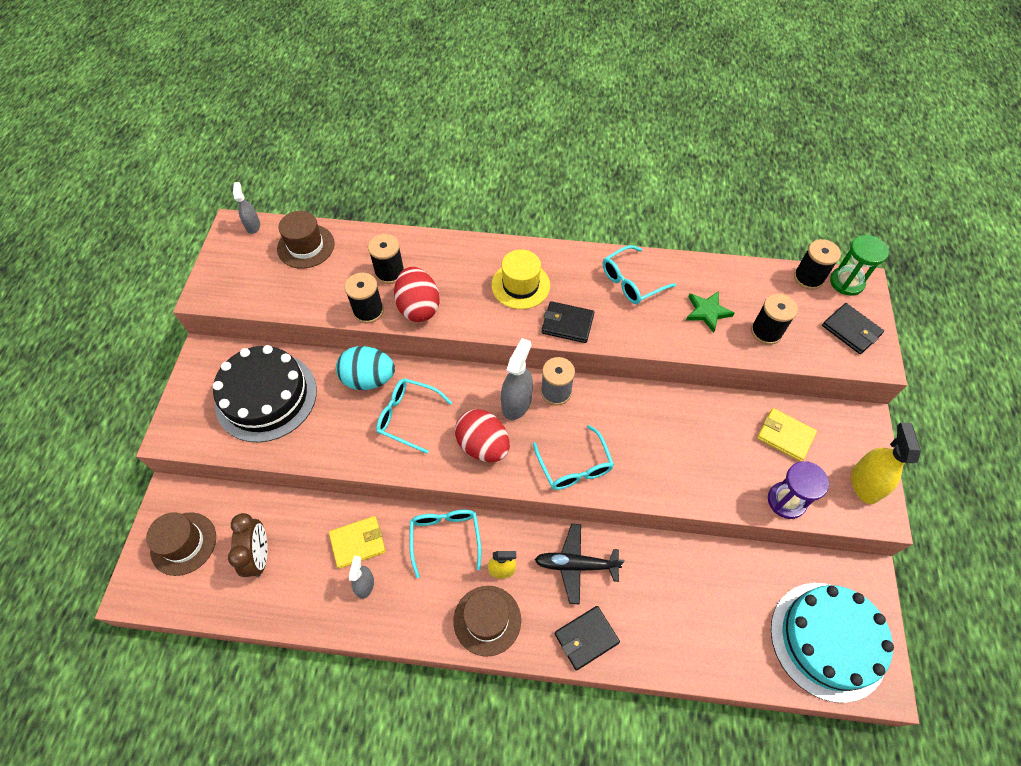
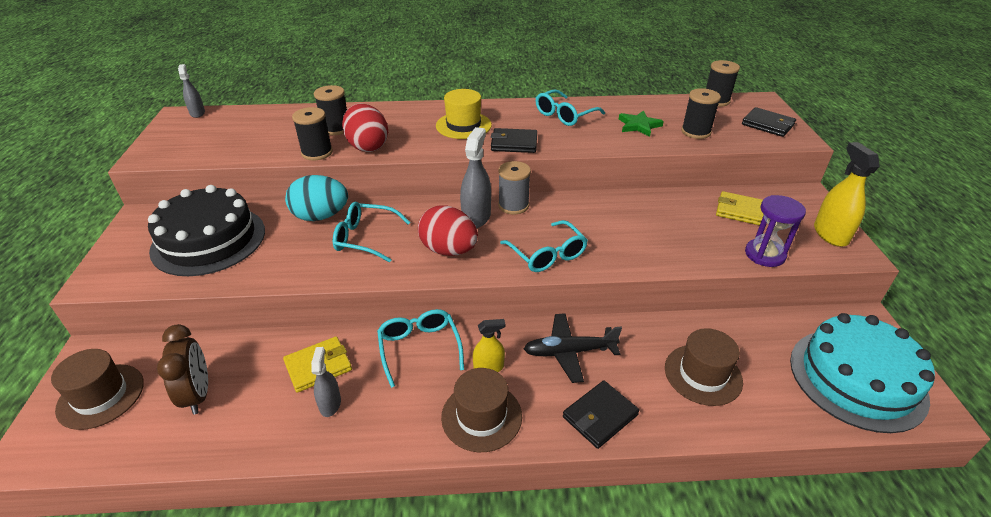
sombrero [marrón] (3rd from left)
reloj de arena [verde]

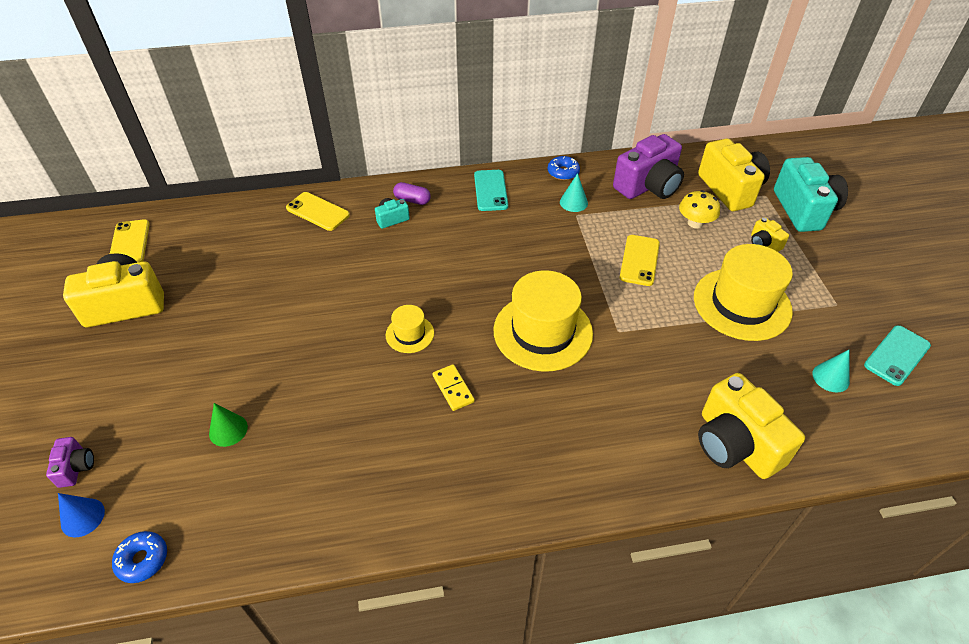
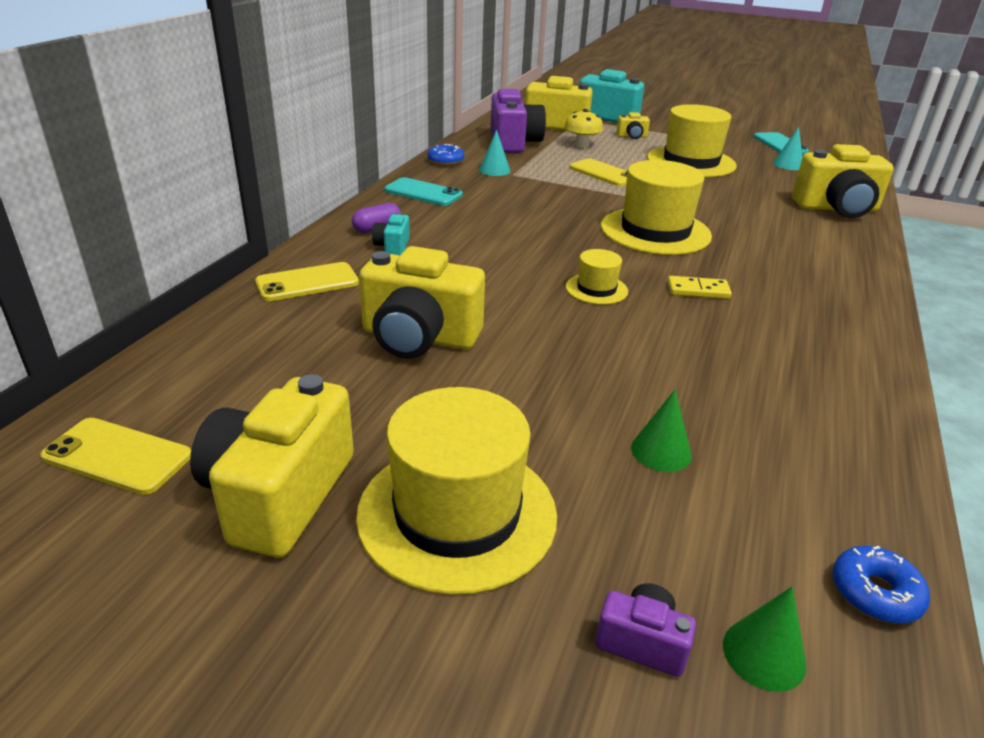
cono [verde] (2nd from left)
cámara [amarillo] (2nd from left)
sombrero [amarillo] (1st from left)

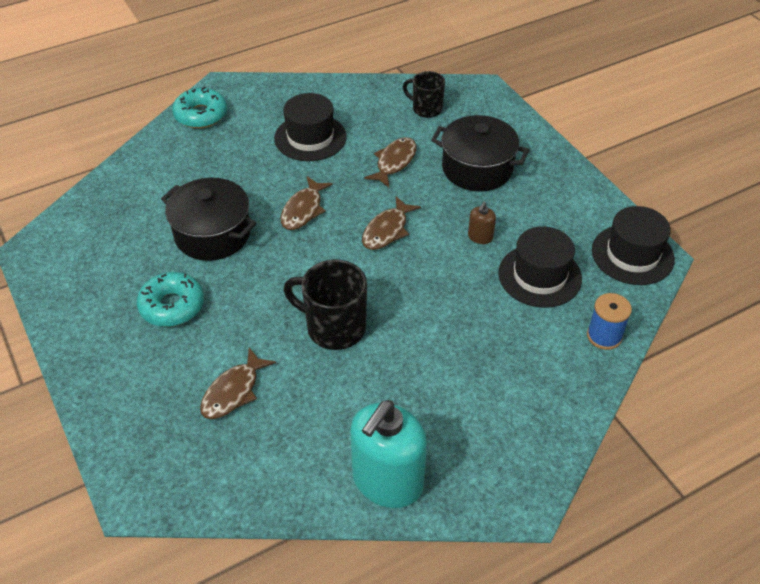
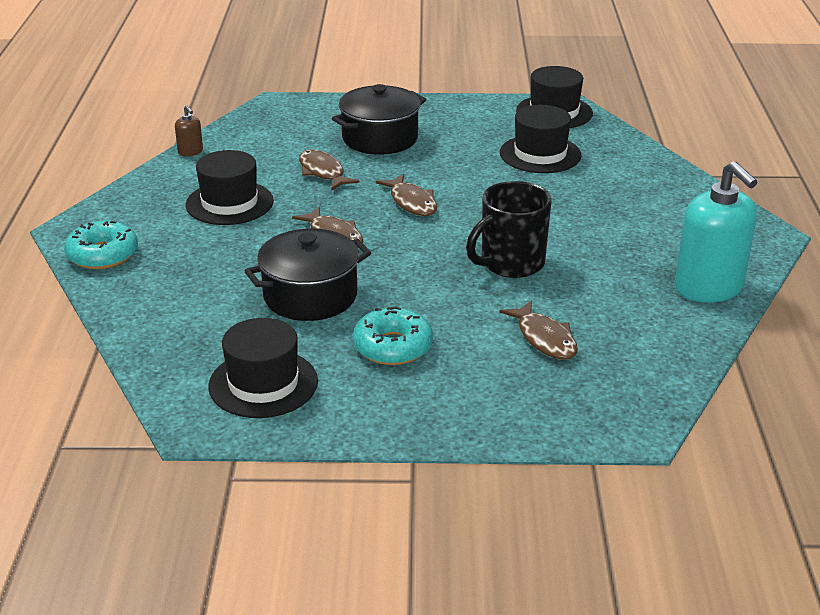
taza [negro] (2nd from left in the first image)
dispensador de jabón [marrón]
carrete [azul]
sombrero [negro] (2nd from left)

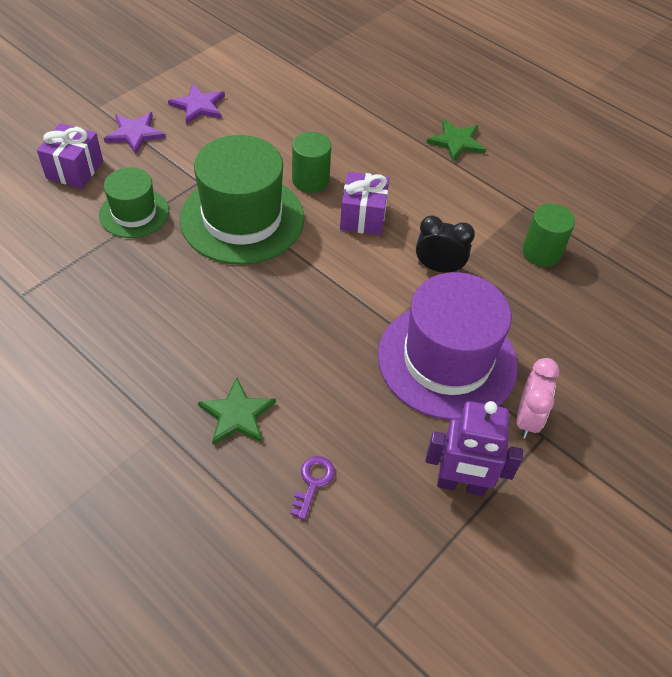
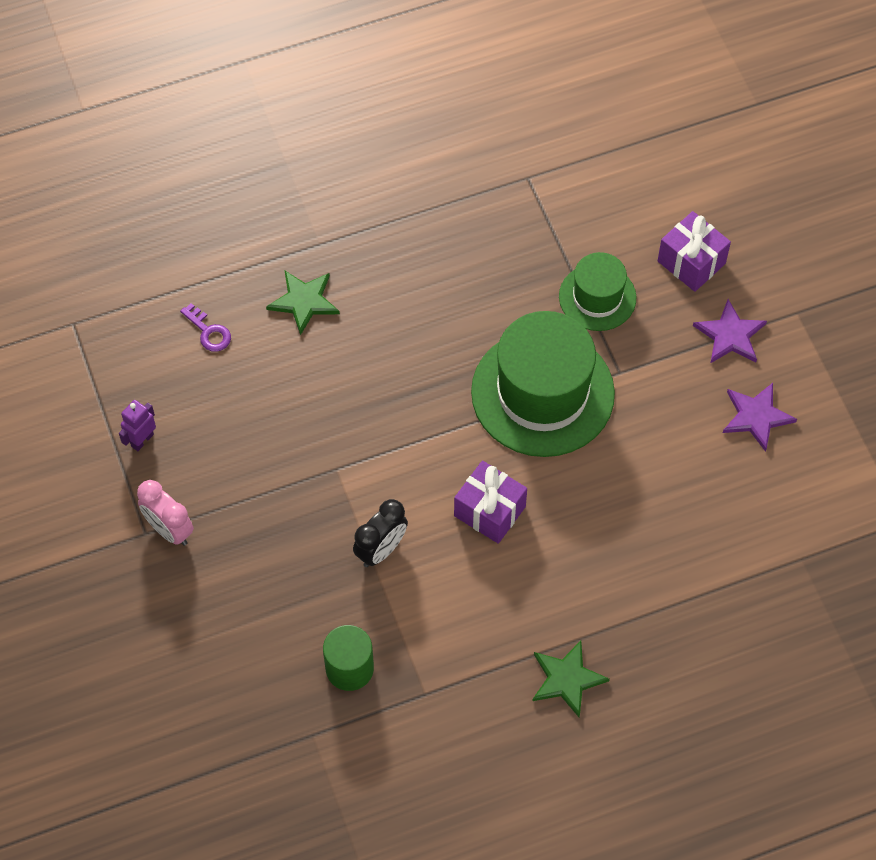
cilindro [verde] (1st from left in the first image)
sombrero [morado]
robot [morado]

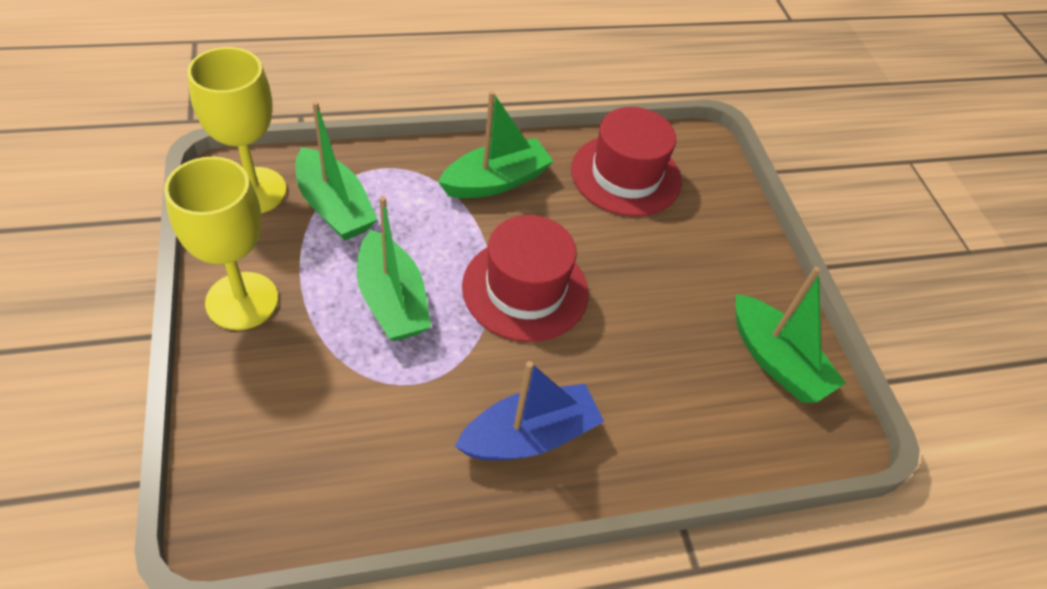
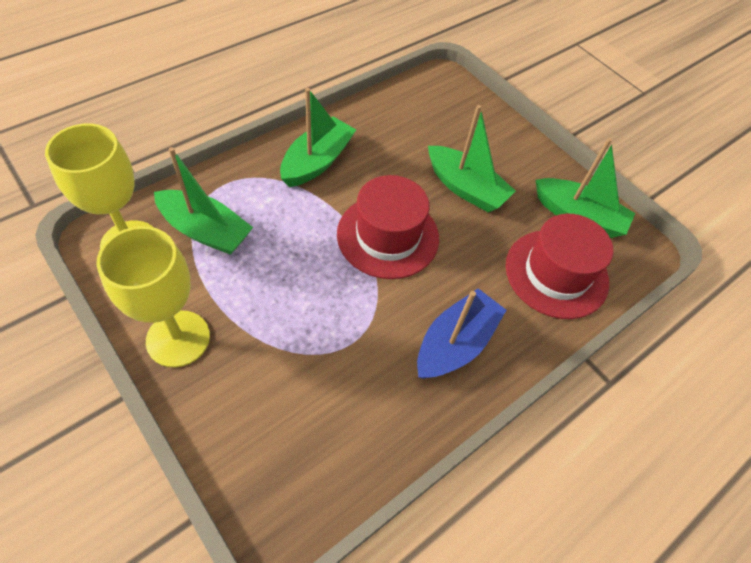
sombrero [rojo] (2nd from left)
barco [verde] (3rd from left)

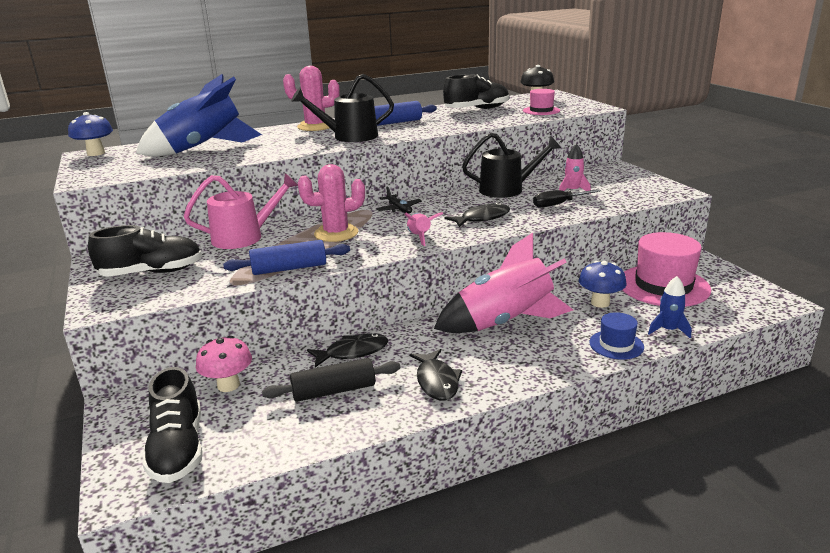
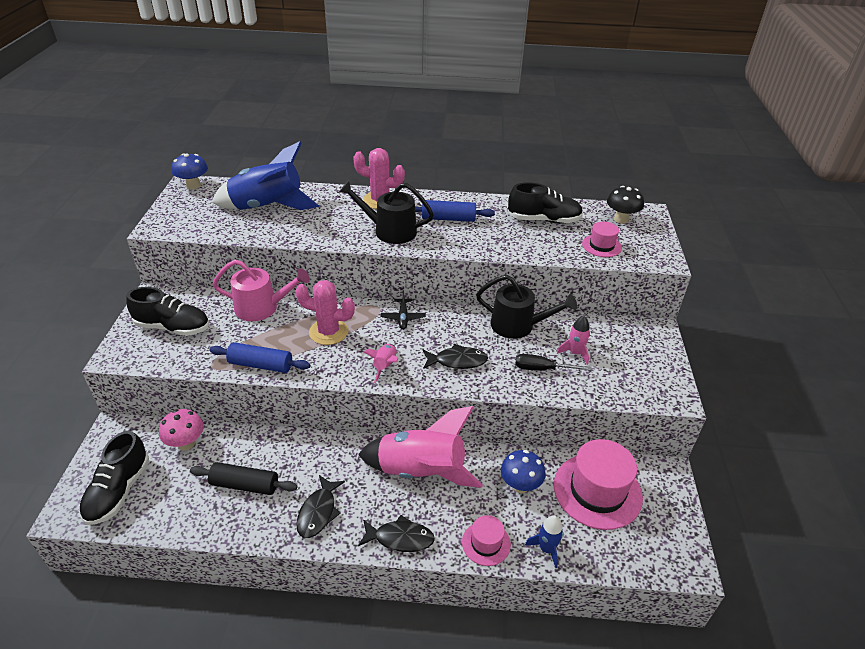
sombrero [rosa] (1st from left)
pez [negro] (2nd from left)

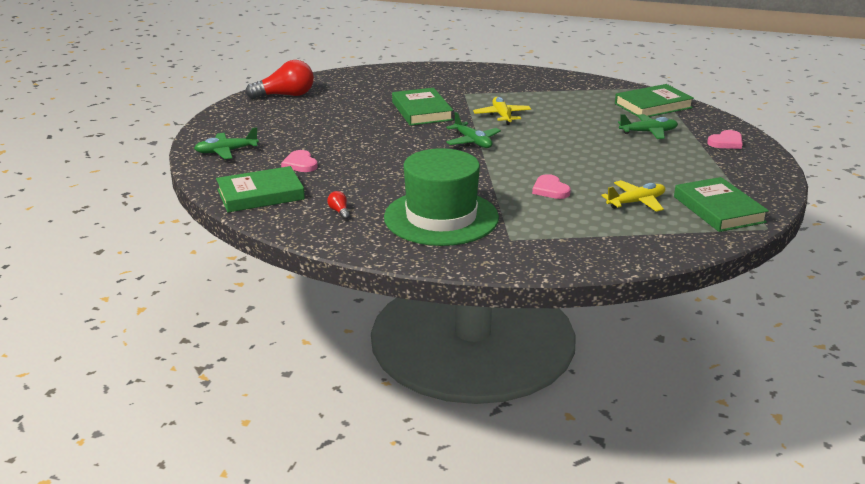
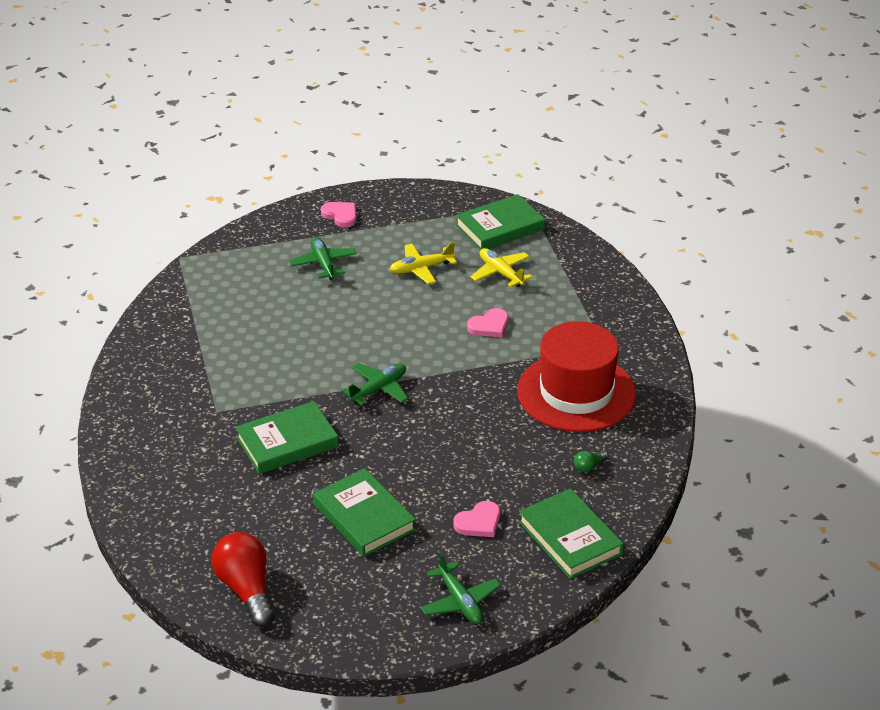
libro [verde] (2nd from left)
avión [amarillo] (1st from left)
sombrero [rojo]
bombilla [verde]

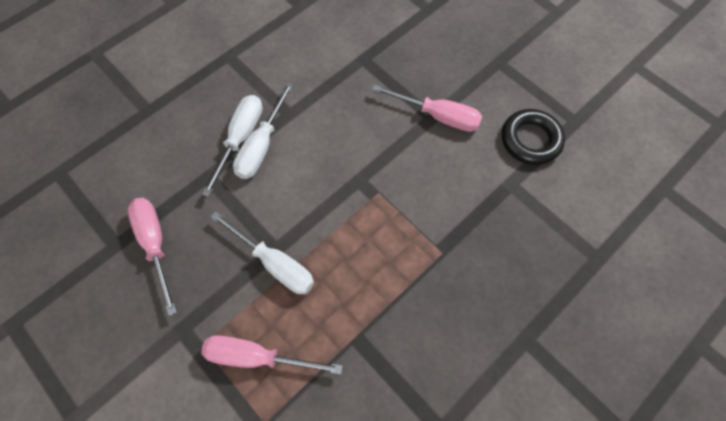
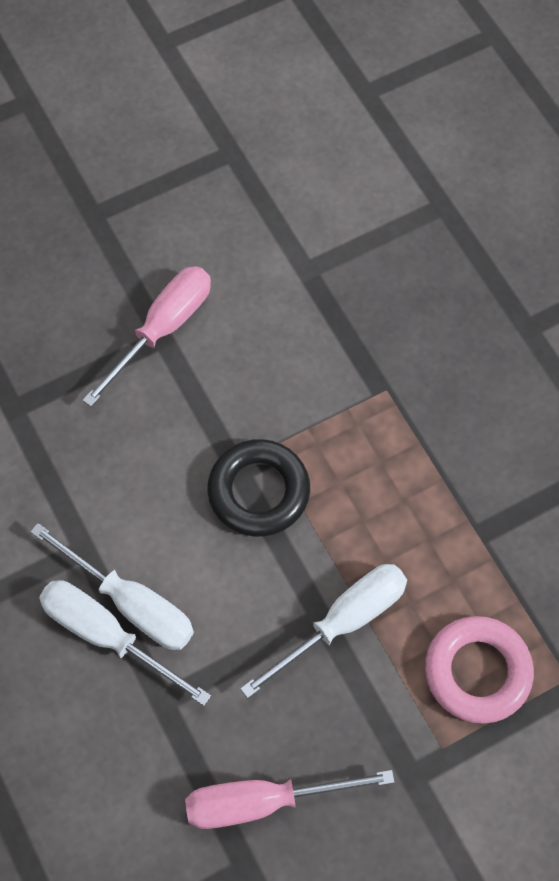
anillo [negro]
anillo [rosa]

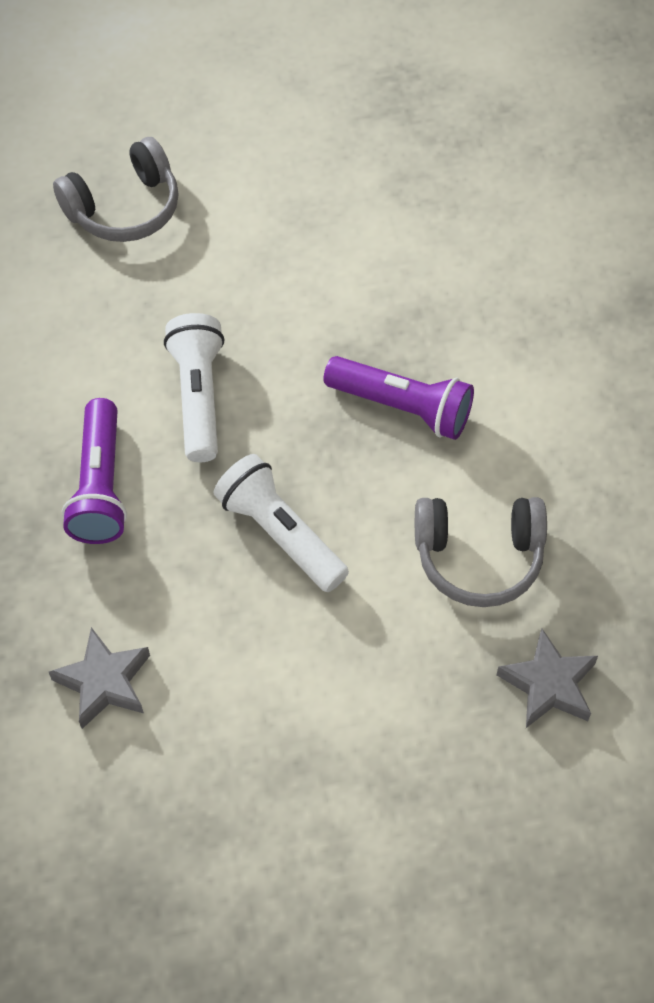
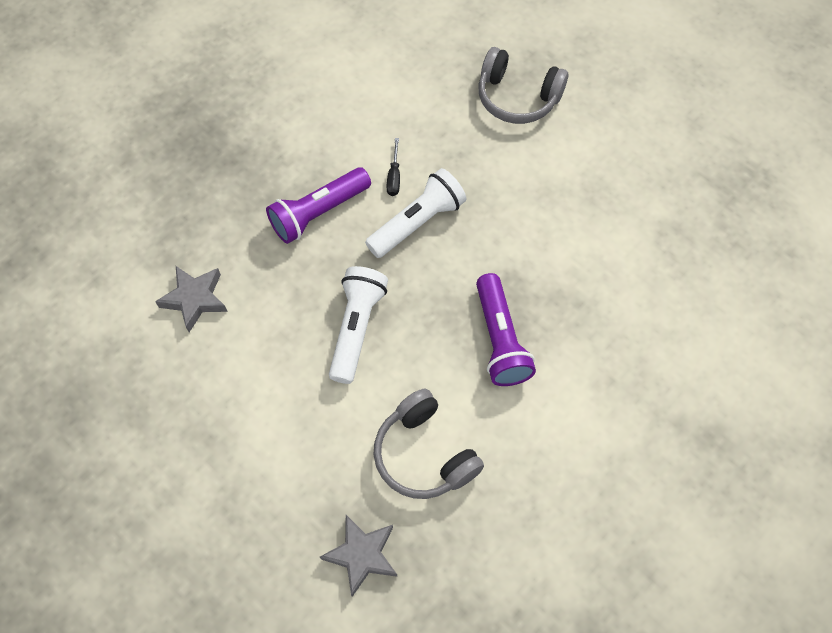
destornillador [negro]

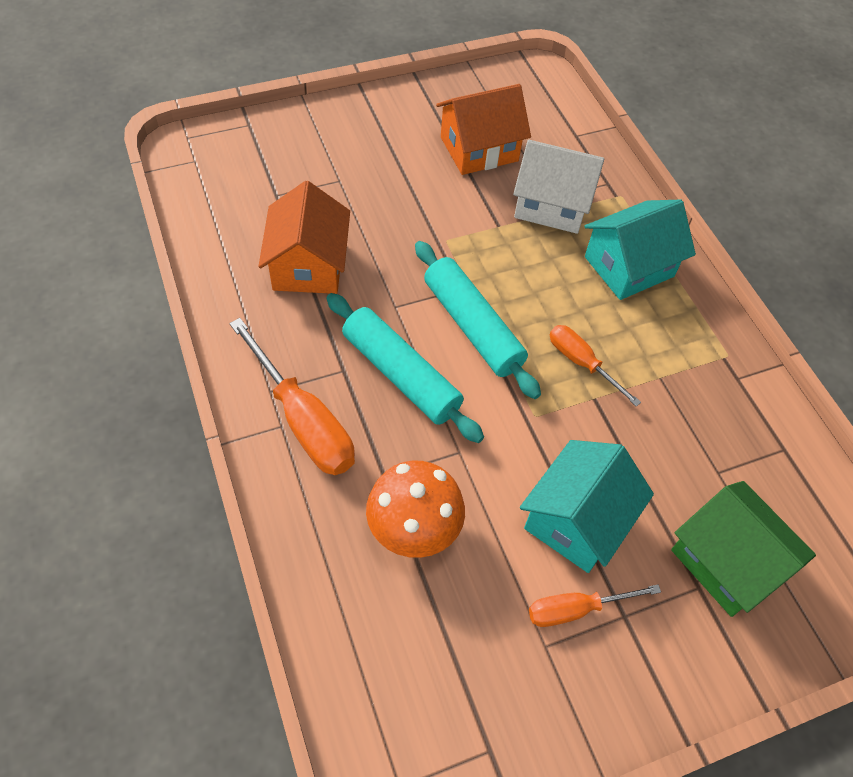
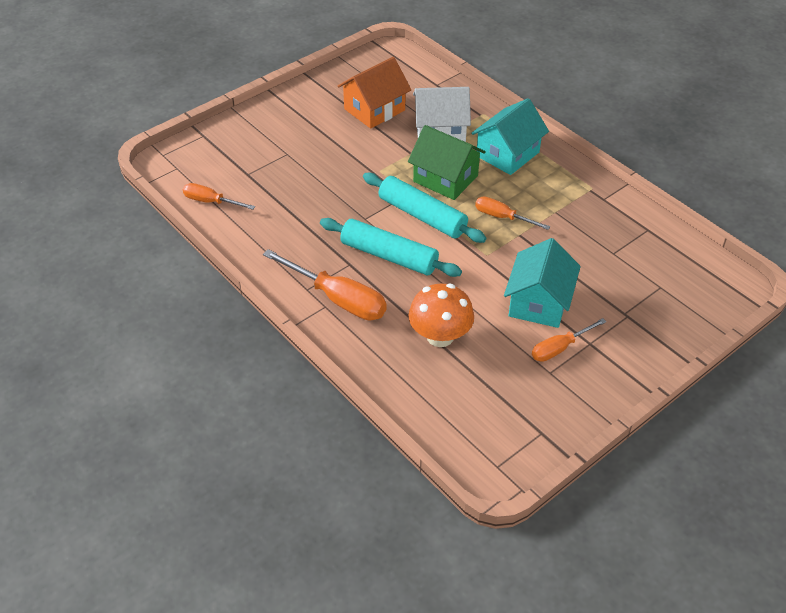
casa [naranja] (1st from left in the first image)
casa [verde]
destornillador [naranja] (1st from left)

